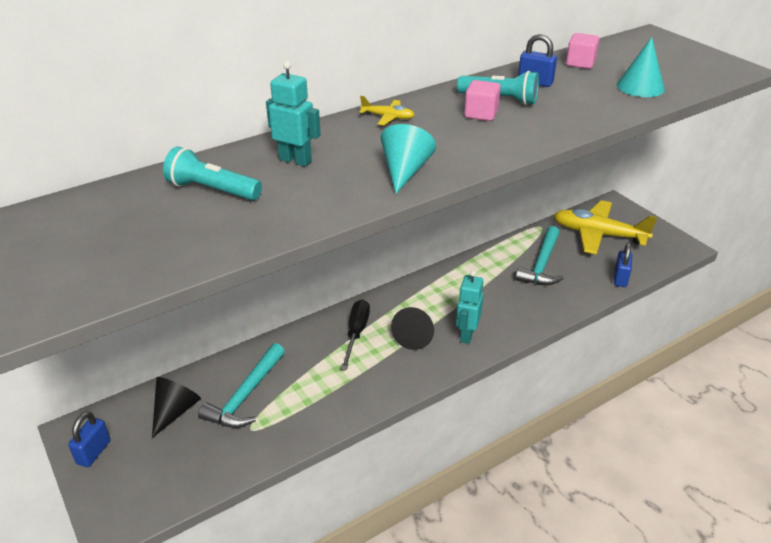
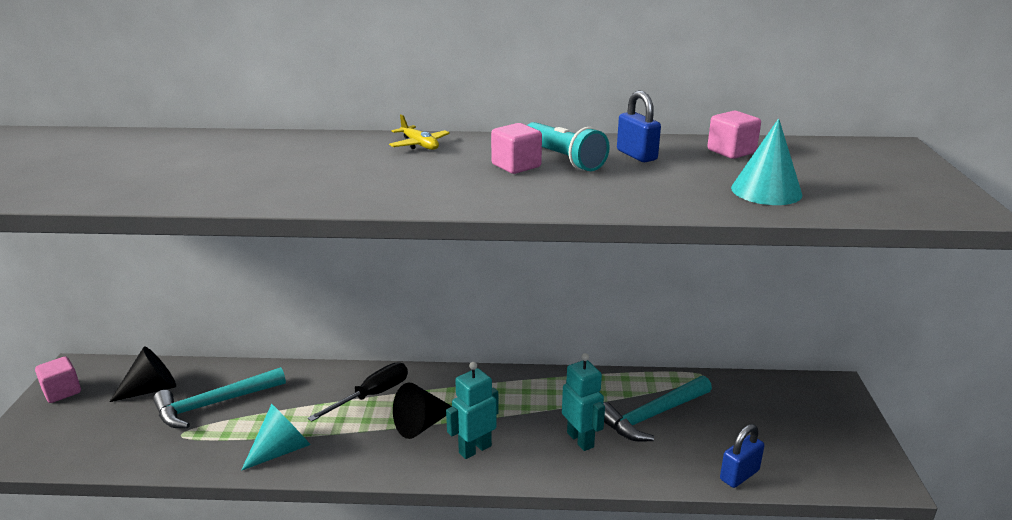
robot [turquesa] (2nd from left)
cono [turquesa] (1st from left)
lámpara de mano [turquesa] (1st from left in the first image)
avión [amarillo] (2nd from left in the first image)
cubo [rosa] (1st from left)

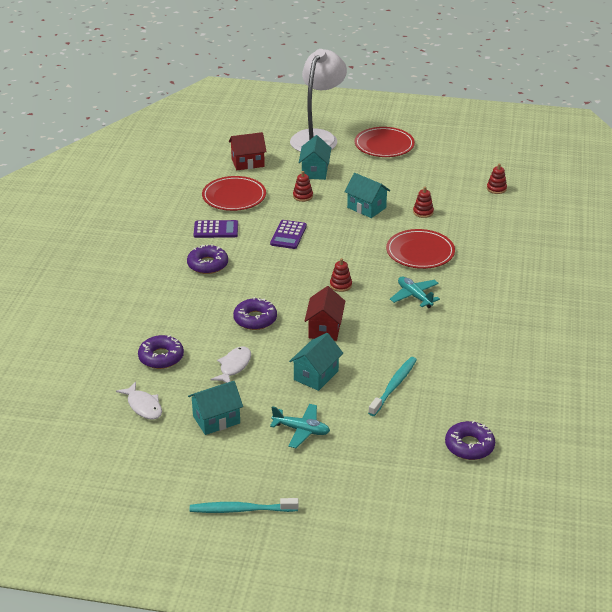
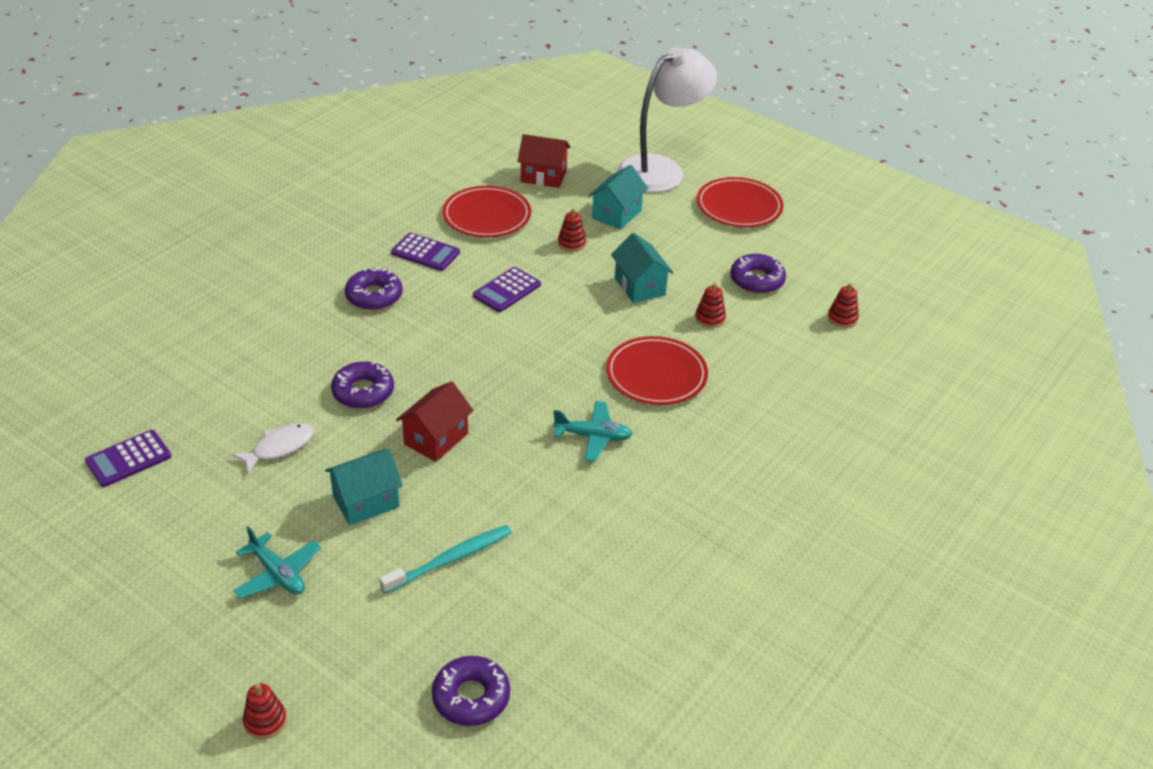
juguete apilable [rojo] (1st from left)
avión [turquesa] (2nd from left)
rosquilla [morado] (4th from left)
casa [turquesa] (1st from left in the first image)
calculadora [morado] (1st from left)
cepillo de dientes [turquesa] (1st from left in the first image)

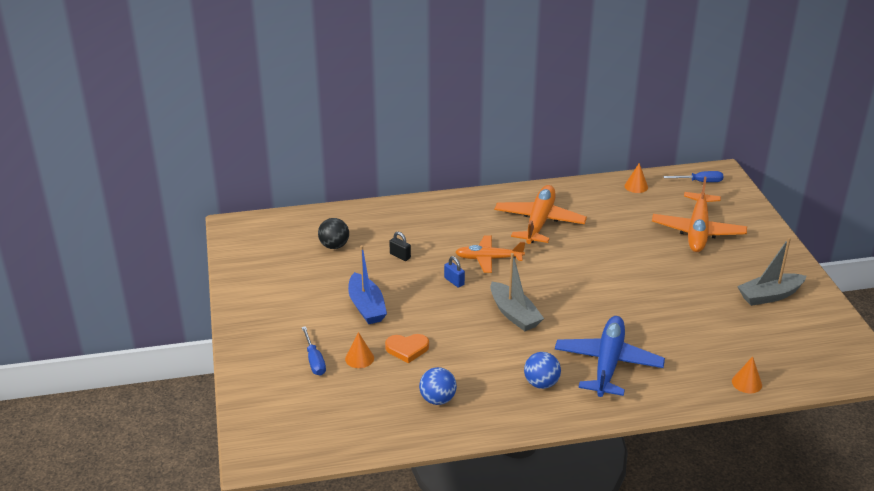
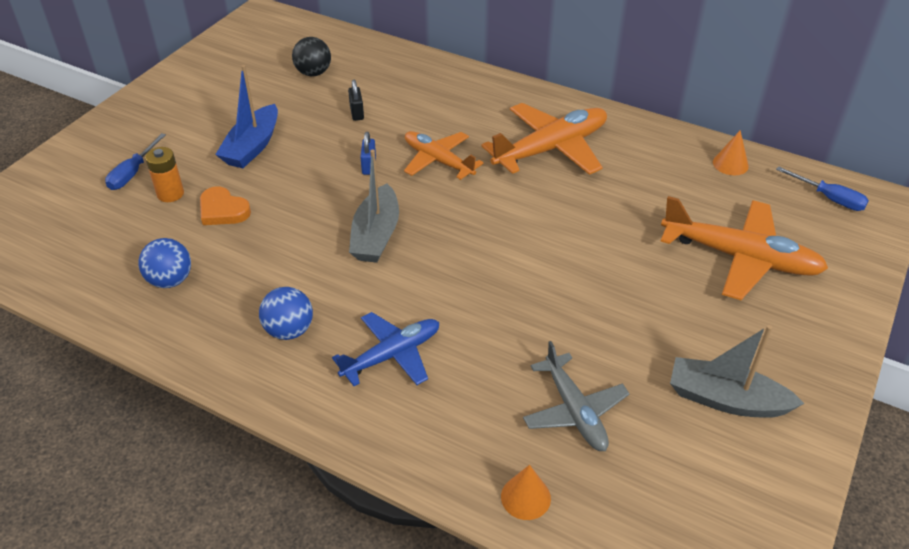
avión [naranja] (3rd from left)
avión [azul]
pila [naranja]
avión [gris]

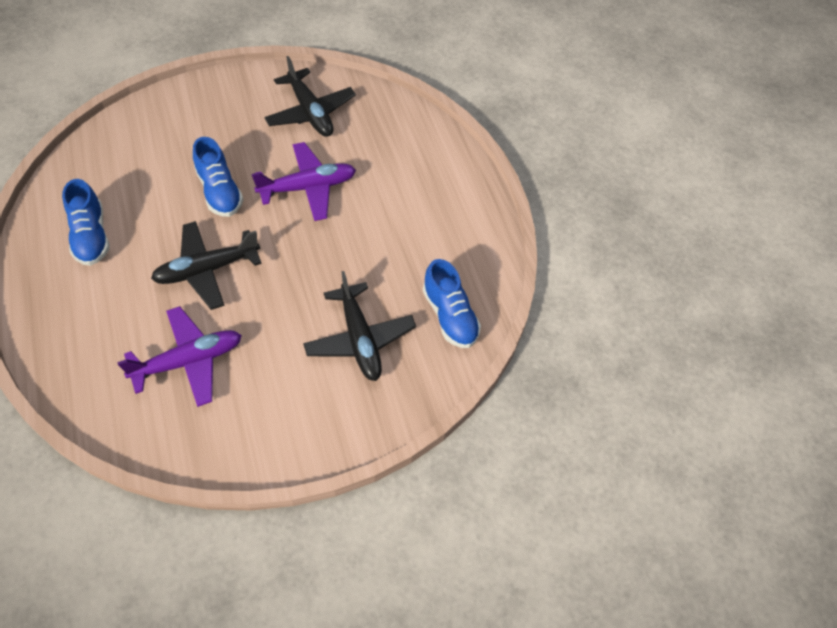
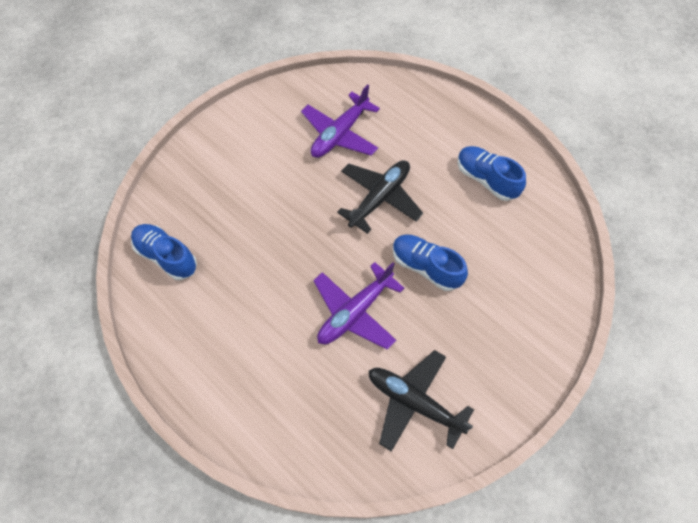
avión [negro] (3rd from left in the first image)

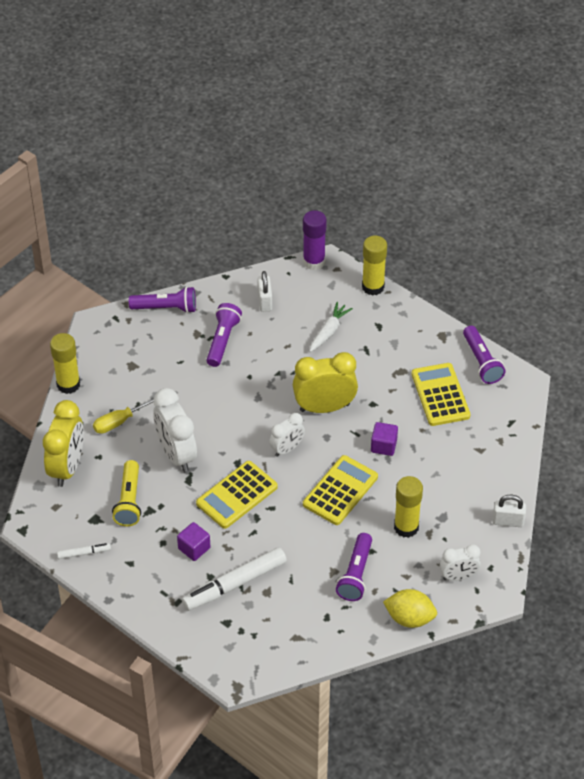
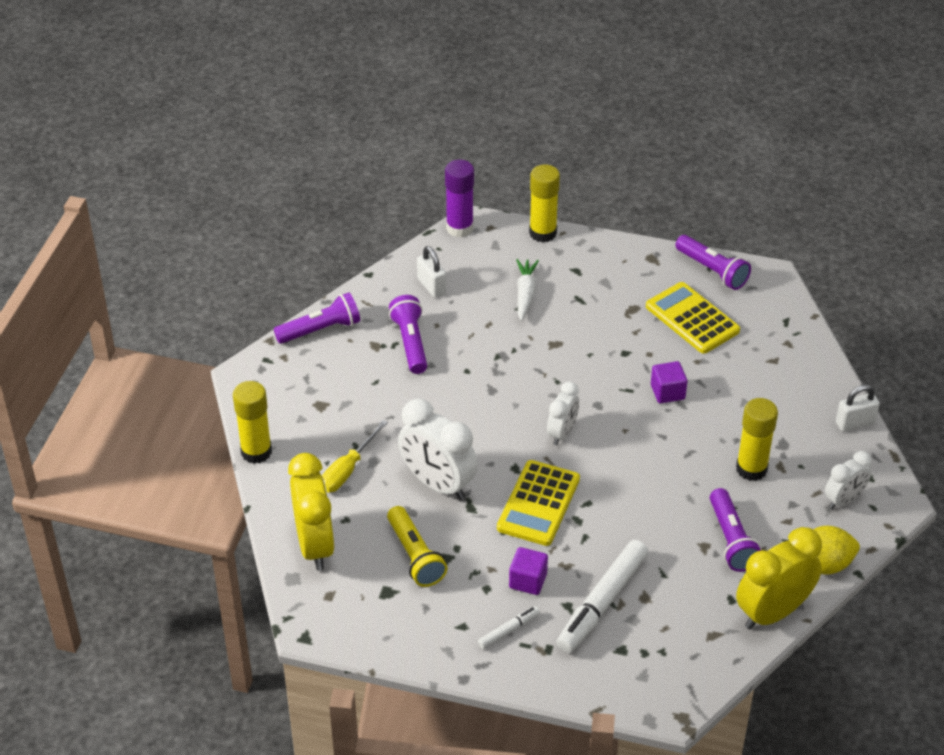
despertador [amarillo] (2nd from left)
calculadora [amarillo] (2nd from left in the first image)
rotulador [blanco] (1st from left)

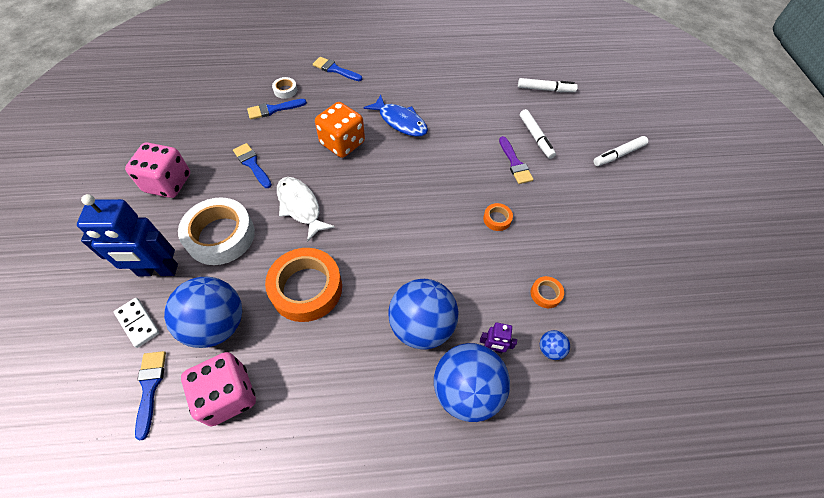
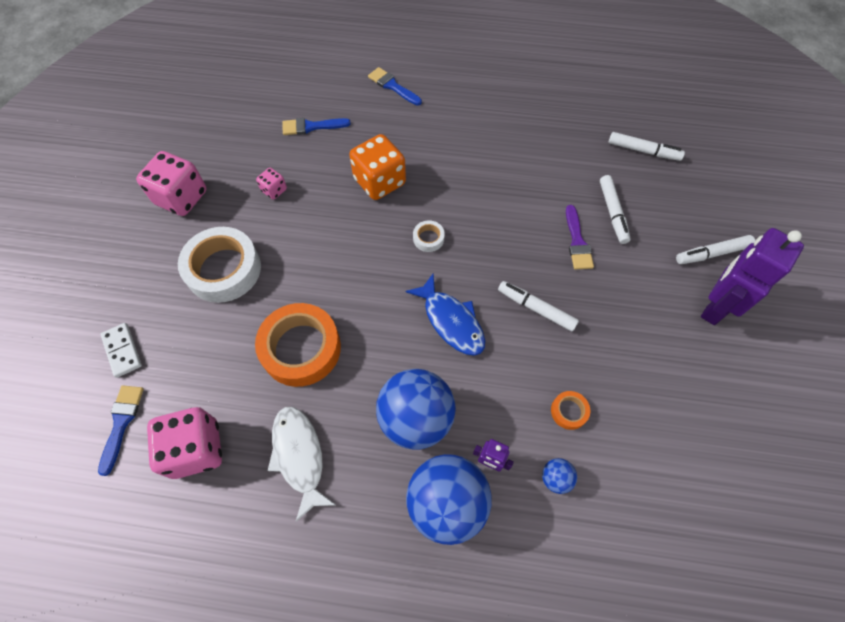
cinta adhesiva [blanco] (2nd from left)
pez [azul]
dado [rosa] (3rd from left)
pez [blanco]
robot [azul]
rotulador [blanco] (1st from left)
pelota [azul] (1st from left in the first image)
robot [morado] (2nd from left)

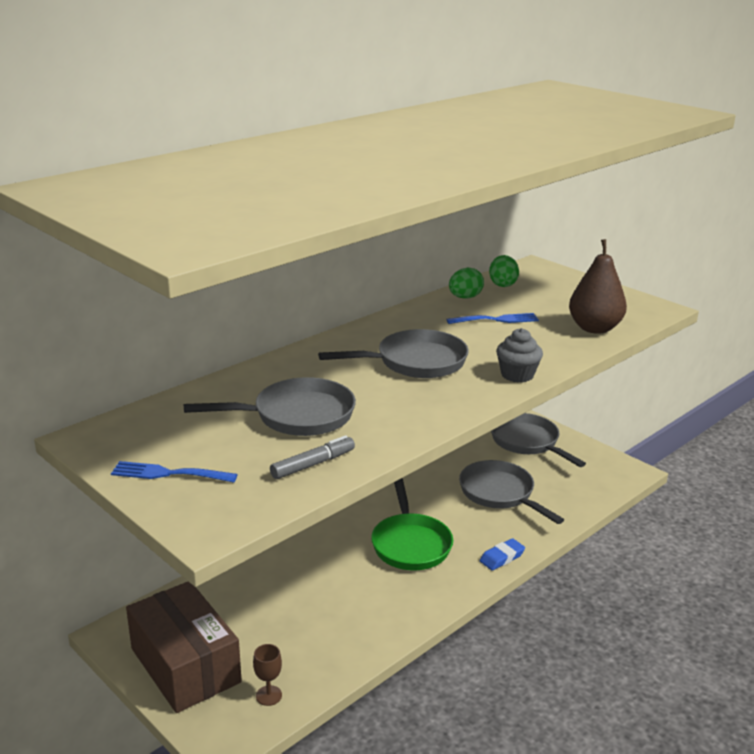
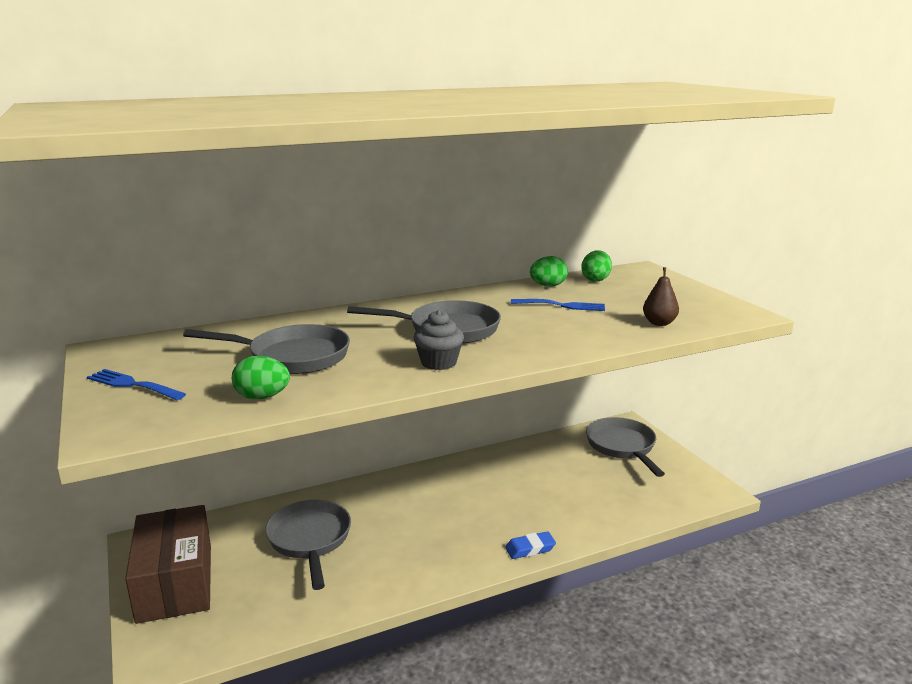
pera [marrón]
magdalena [gris]
huevo [verde] (1st from left)
sartén [gris] (2nd from left)
sartén [verde]
copa [marrón]

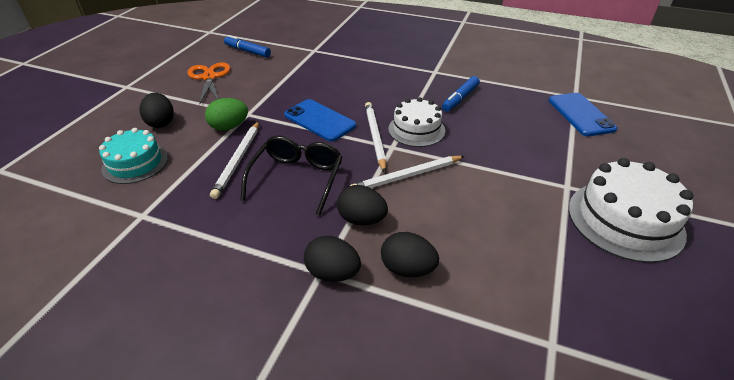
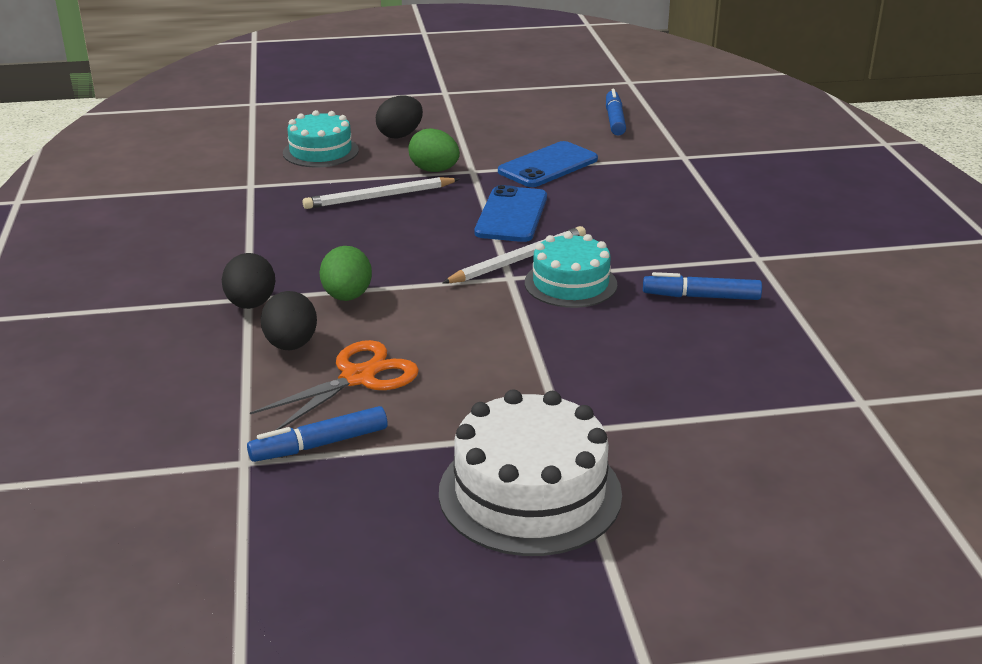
tijeras [naranja]
móvil [azul] (2nd from left)
tarta [turquesa] (2nd from left)
gafas [negro]
lápiz [blanco] (3rd from left in the first image)
huevo [verde] (1st from left)
rotulador [azul] (1st from left)

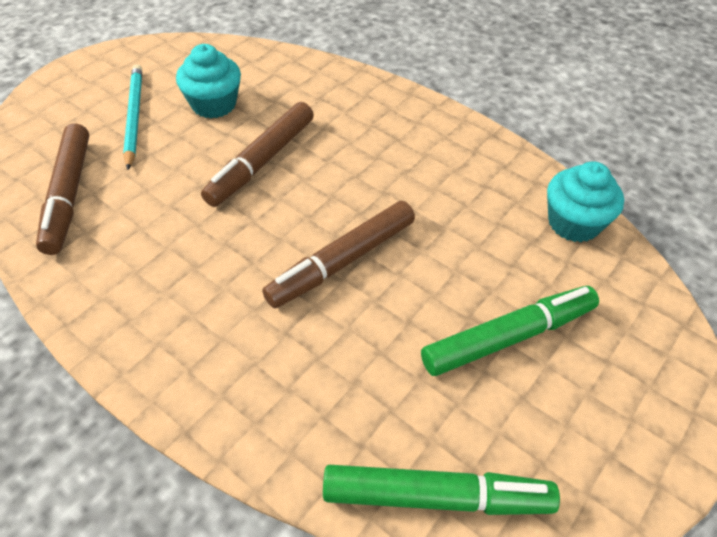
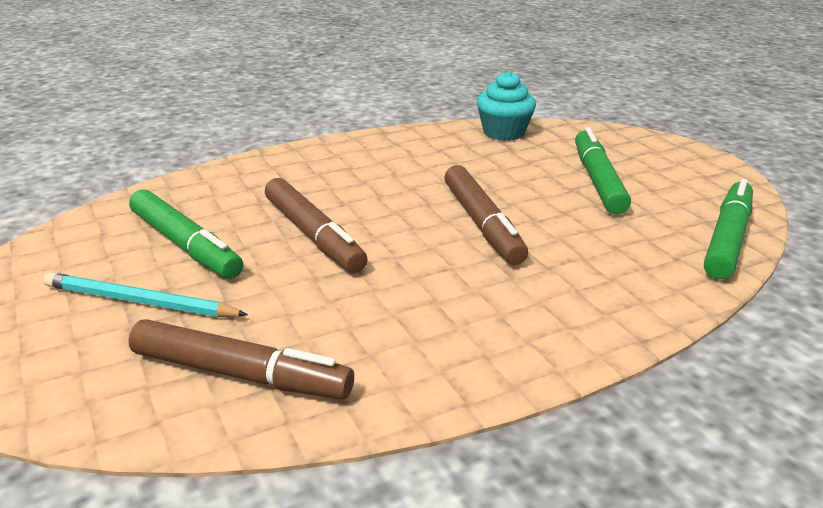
rotulador [verde] (1st from left)

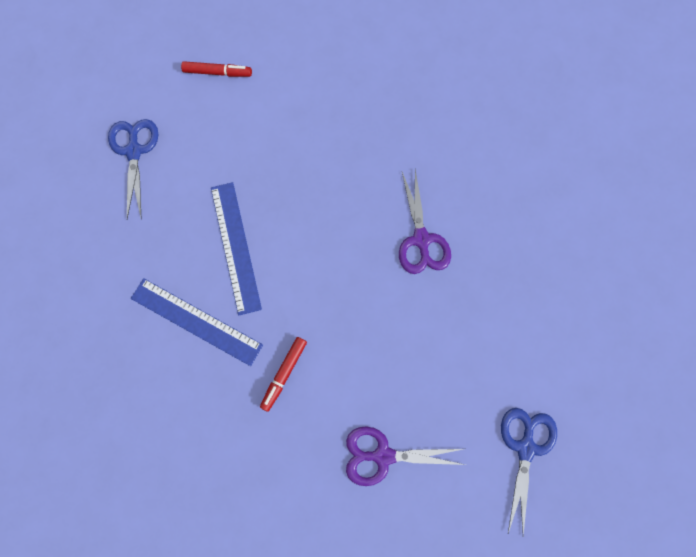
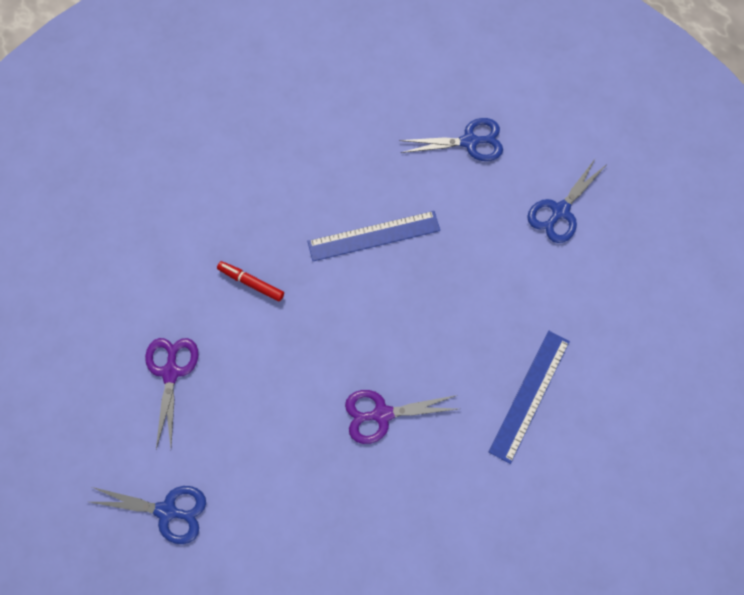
tijeras [azul] (3rd from left)
regla [azul] (2nd from left)

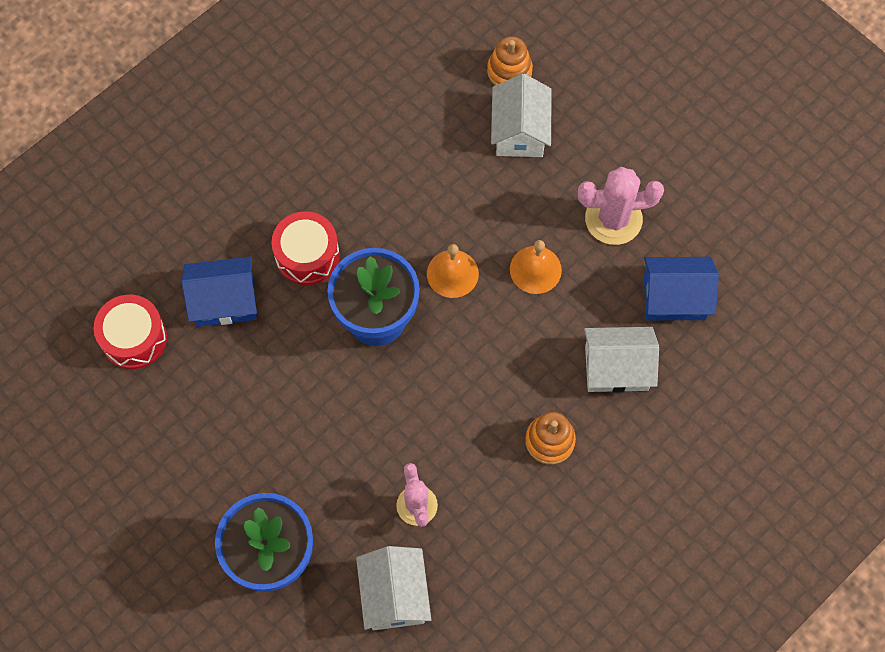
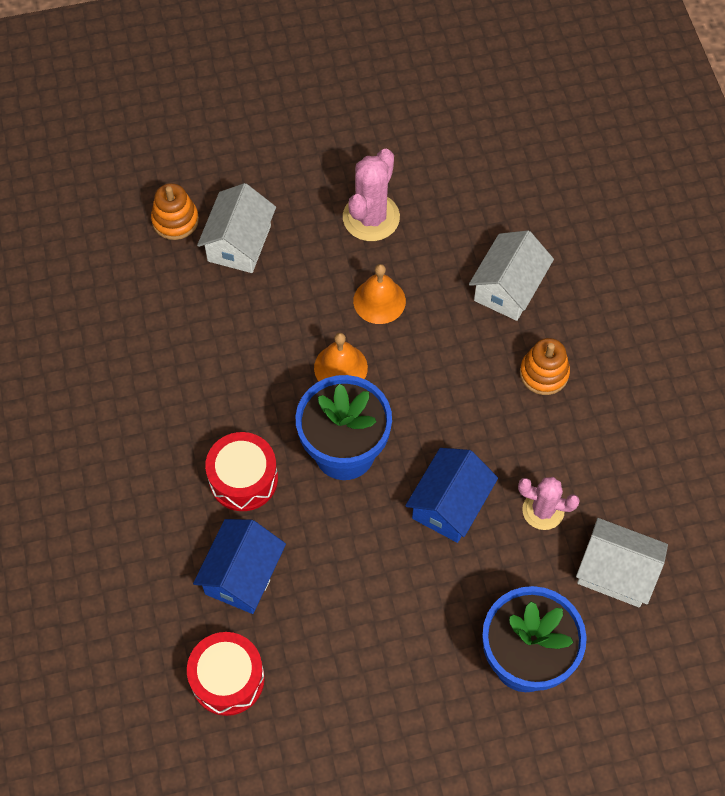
casa [blanco] (1st from left)
casa [azul] (2nd from left)

